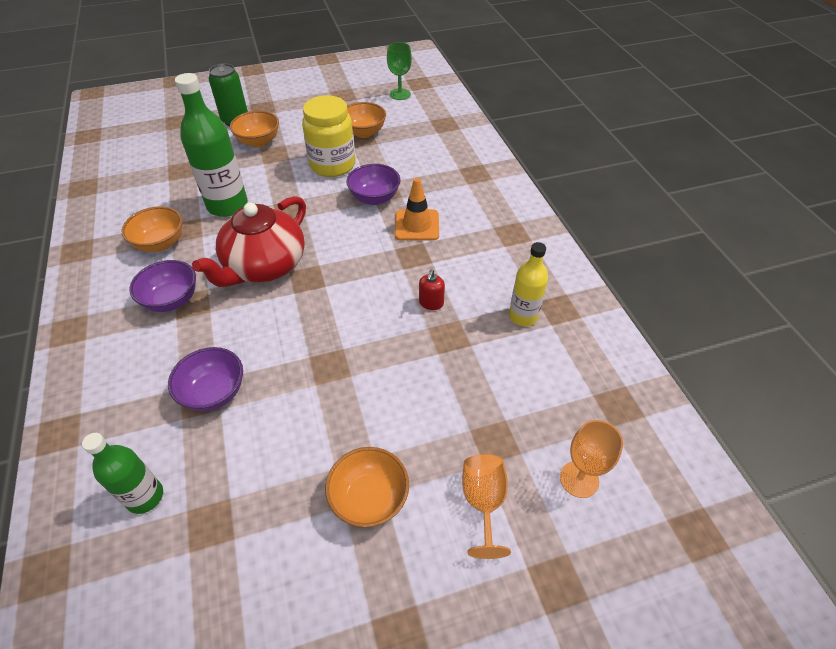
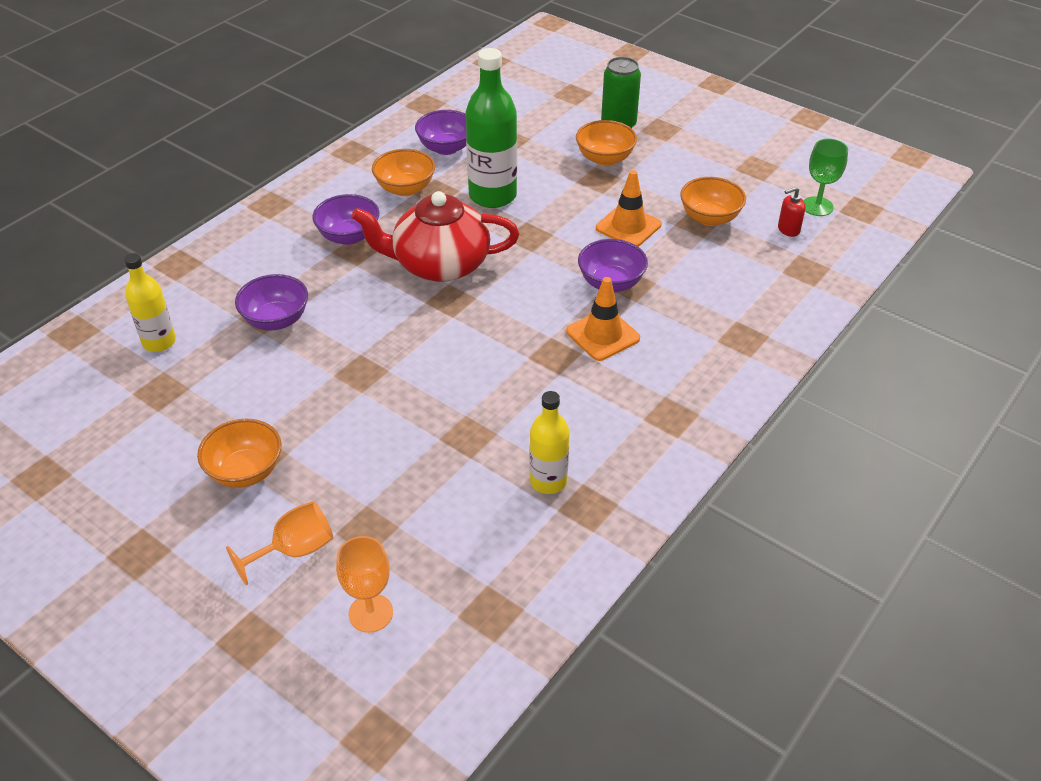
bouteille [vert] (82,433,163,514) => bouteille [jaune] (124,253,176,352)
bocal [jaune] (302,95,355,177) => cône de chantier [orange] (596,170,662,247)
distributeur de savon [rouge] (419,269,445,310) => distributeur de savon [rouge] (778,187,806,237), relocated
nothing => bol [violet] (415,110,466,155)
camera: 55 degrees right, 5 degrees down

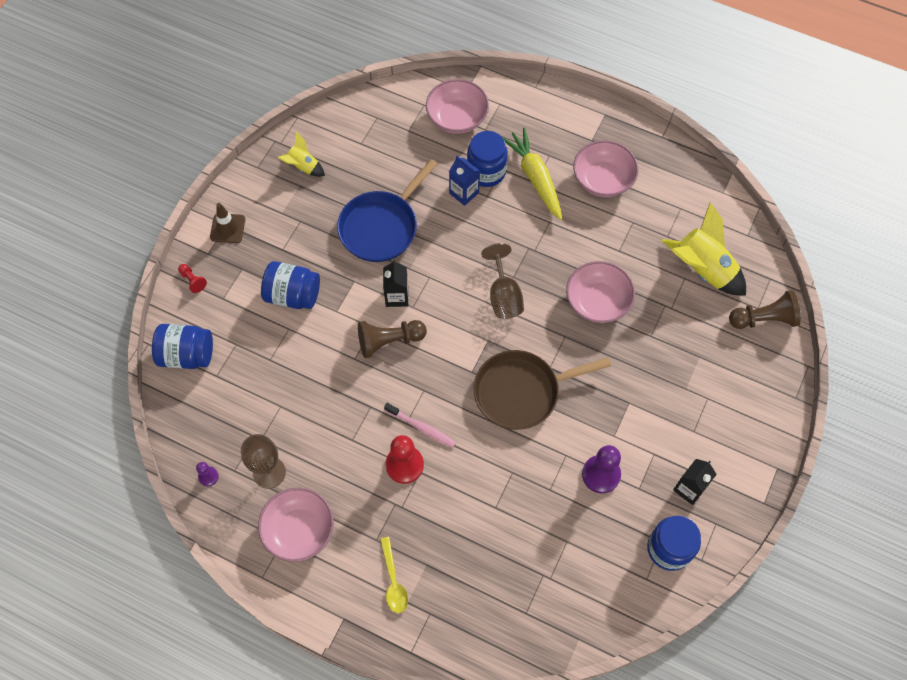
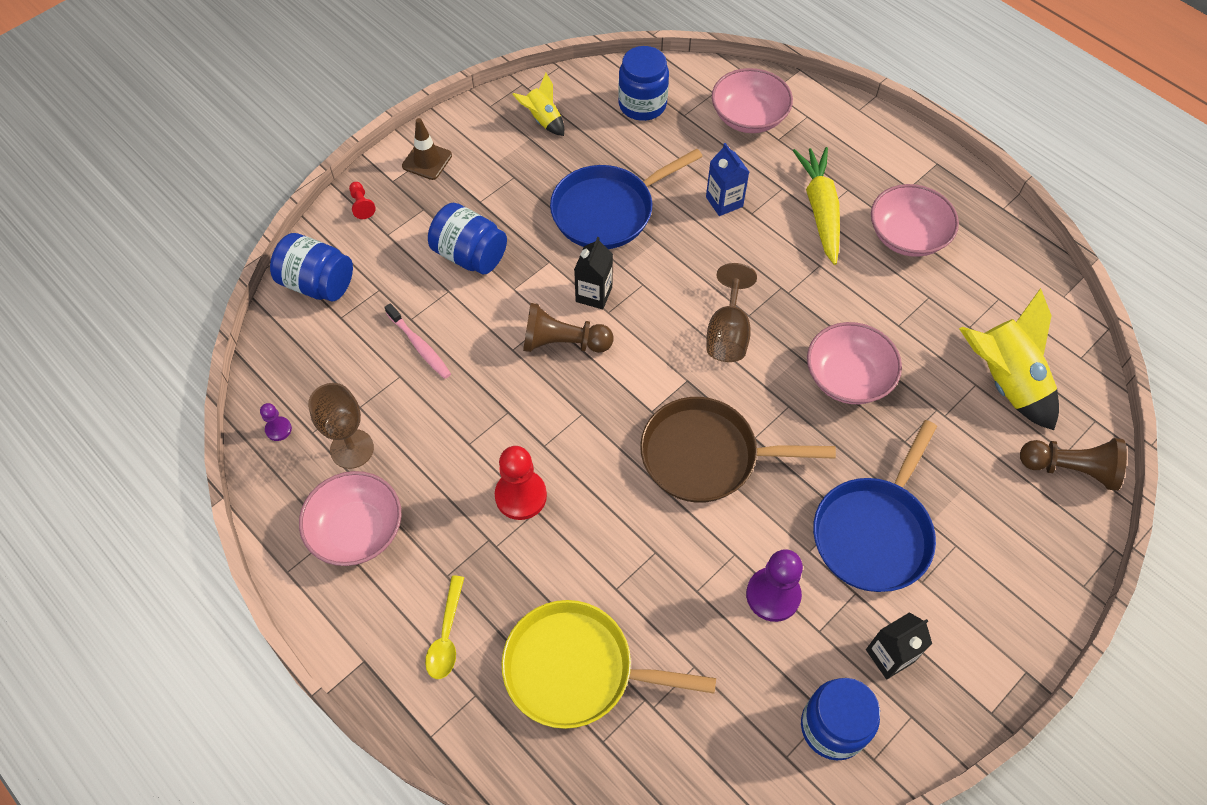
brosse à dents [rose] (384,403,456,448) => brosse à dents [rose] (385,303,451,379), relocated
bocal [bleu] (467,131,508,187) => bocal [bleu] (618,46,669,121), relocated
nothing => poêle [jaune] (501,600,716,729)
nothing => poêle [bleu] (813,420,937,592)
camera: 20 degrees right, 5 degrees down

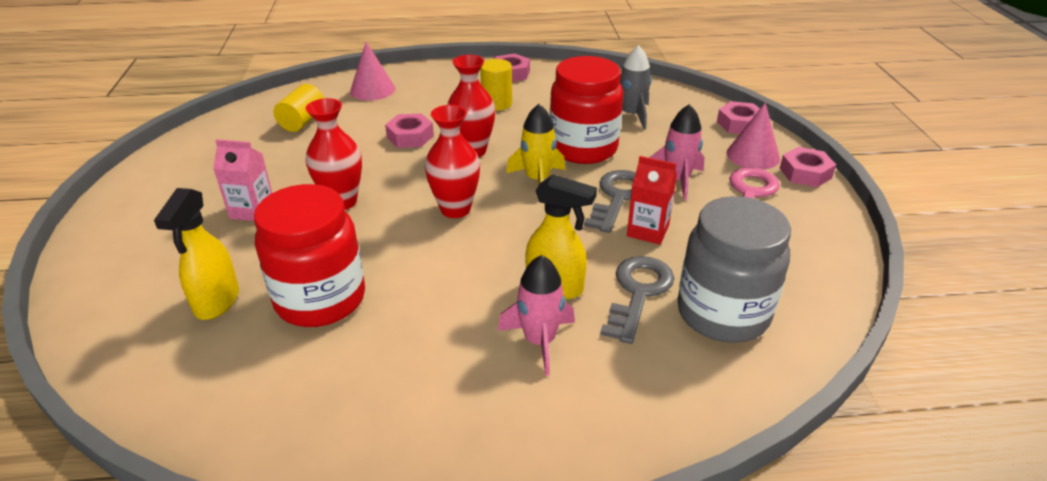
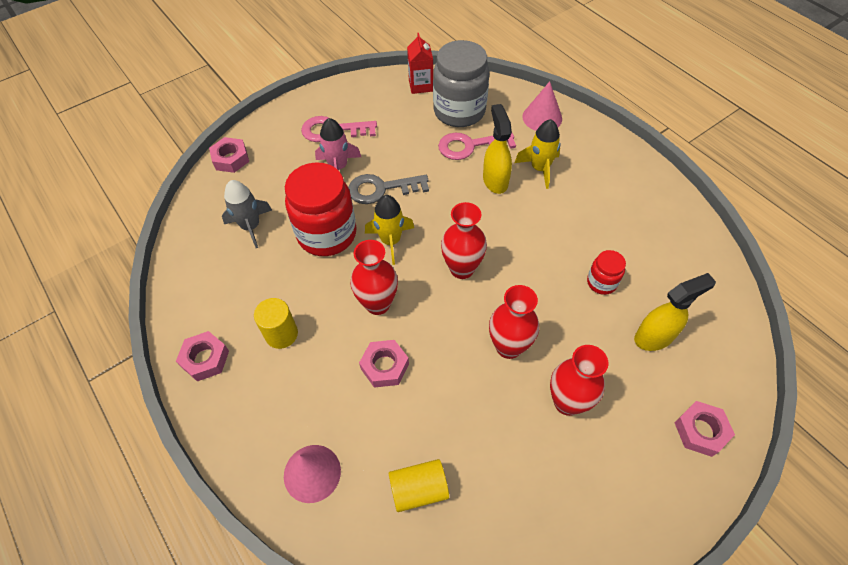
brique de lait [rose] (213,139,272,221) => vase [rouge] (550,345,608,416)
bocal [rouge] (254,184,365,327) => bocal [rouge] (587,250,626,295), x0.48
fusée [rose] (498,255,575,376) => fusée [jaune] (514,119,561,189)
clé [gris] (600,256,674,344) => clé [rose] (438,133,516,160)
brique de lait [rouge] (627,156,677,245) => brique de lait [rouge] (407,33,433,94), relocated
cône [rose] (727,103,780,170) => cône [rose] (522,81,562,131), relocated
écrou [rose] (779,147,836,187) => écrou [rose] (674,401,735,457), relocated
camera: 120 degrees left, 20 degrees up

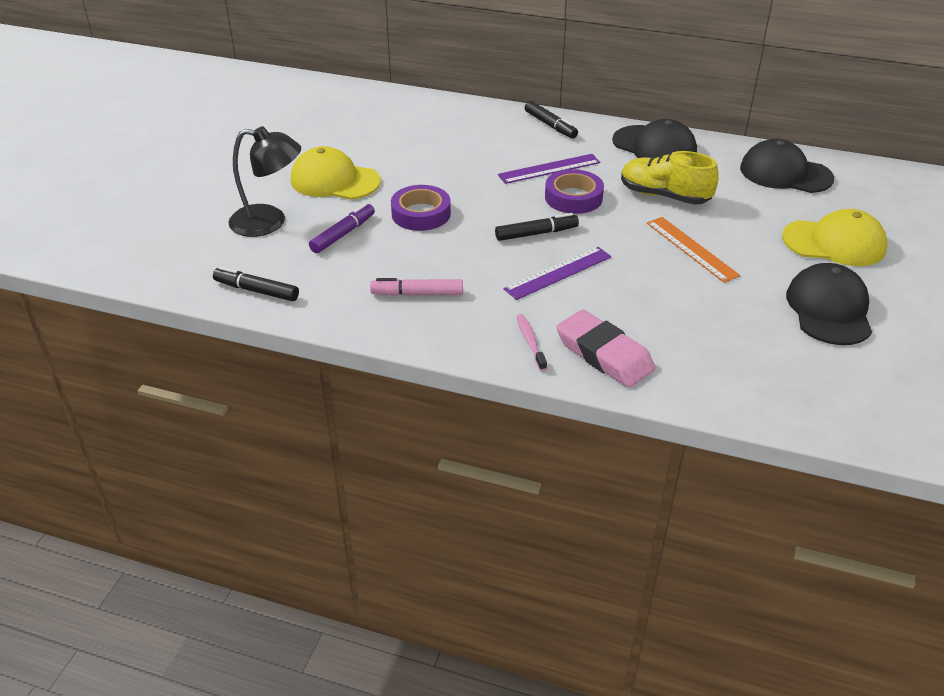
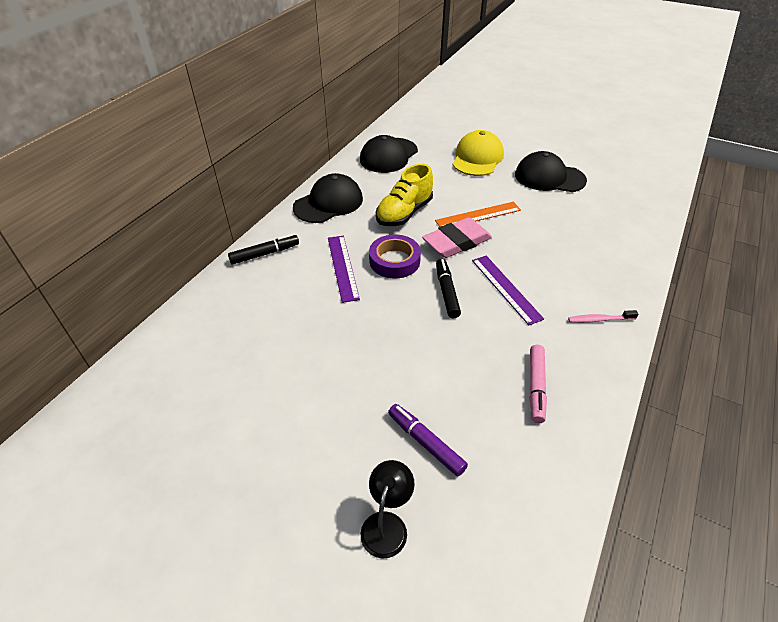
feutre [noir] (213,266,299,301) => nothing
lampe [noir] (229,126,301,237) => lampe [noir] (360,460,414,559), x0.64
casquette [jaune] (291,146,381,200) => nothing
ruban adhésif [violet] (391,185,451,231) => nothing
gomme [rose] (556,309,655,388) => gomme [rose] (422,217,492,258), relocated
camera: 80 degrees left, 5 degrees up

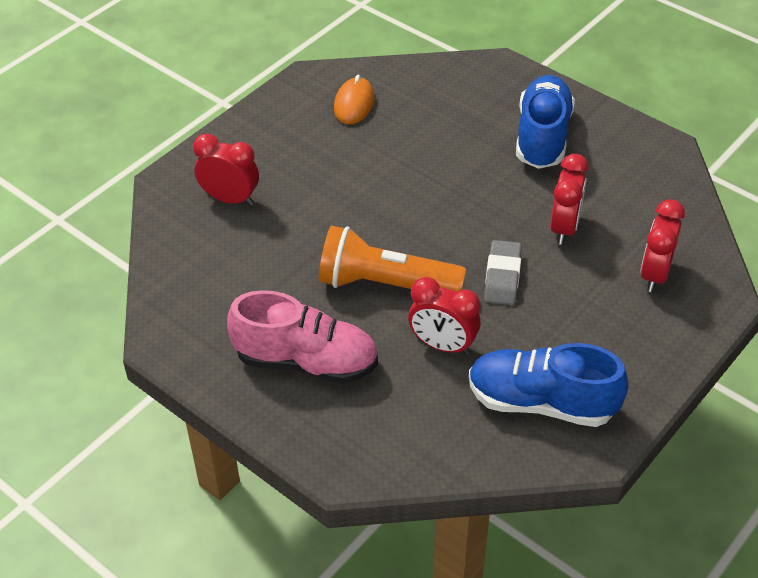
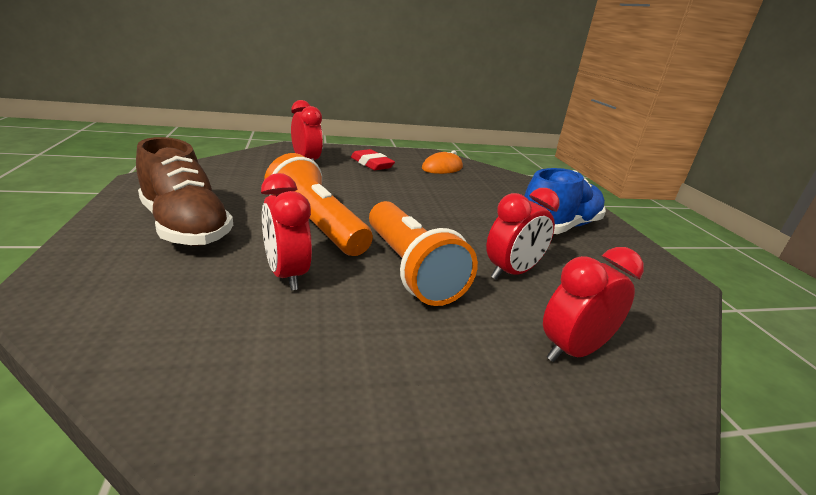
chaussure [rose] (227,290,378,384) => chaussure [marron] (136,137,233,246)
chaussure [bleu] (469,343,628,427) => nothing
gomme [gris] (484,240,522,305) => lampe de poche [orange] (369,201,478,306)
nothing => gomme [rouge] (351,149,395,170)
camera: 35 degrees right, 20 degrees down

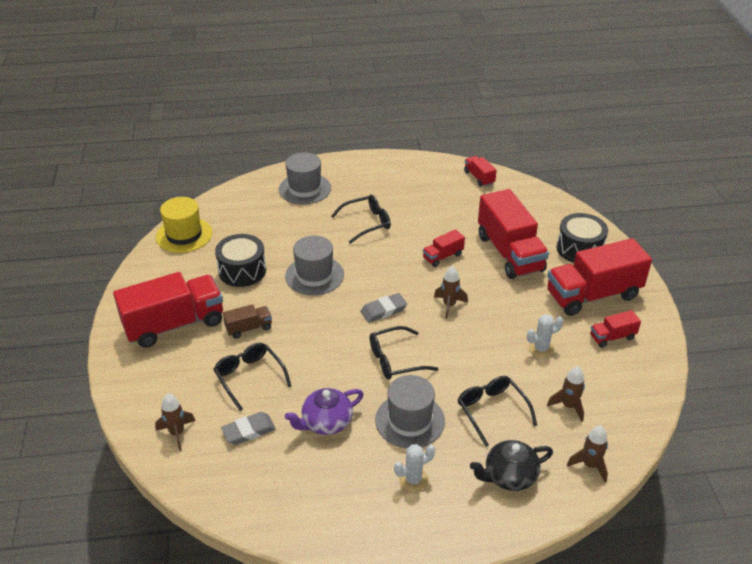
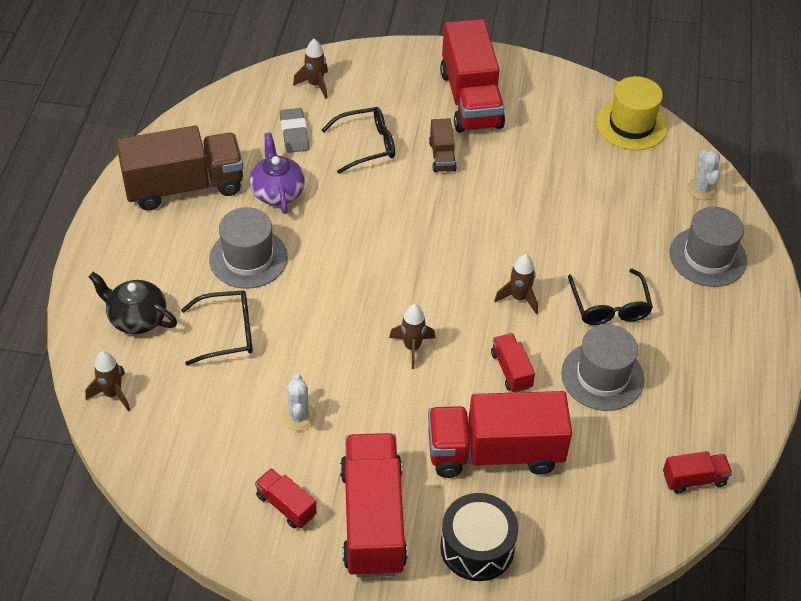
tambour [noir] (215,234,266,287) => nothing
chapeau [gris] (285,236,344,295) => chapeau [gris] (561,325,645,411), relocated
gomme [gris] (361,293,407,323) => nothing
lunettes [noir] (370,326,438,380) => nothing
cactus [blanc] (394,444,435,492) => cactus [blanc] (687,149,720,200), relocated
théière [noir] (470,440,553,491) => théière [noir] (89,272,177,334), 60 degrees counterclockwise
fusée [marron] (547,366,585,422) => fusée [marron] (494,254,538,314), relocated
camion [rouge] (590,310,641,348) => camion [rouge] (255,468,317,528), 45 degrees counterclockwise
nothing => camion [marron] (116,126,243,210)
camera: 105 degrees right, 10 degrees up

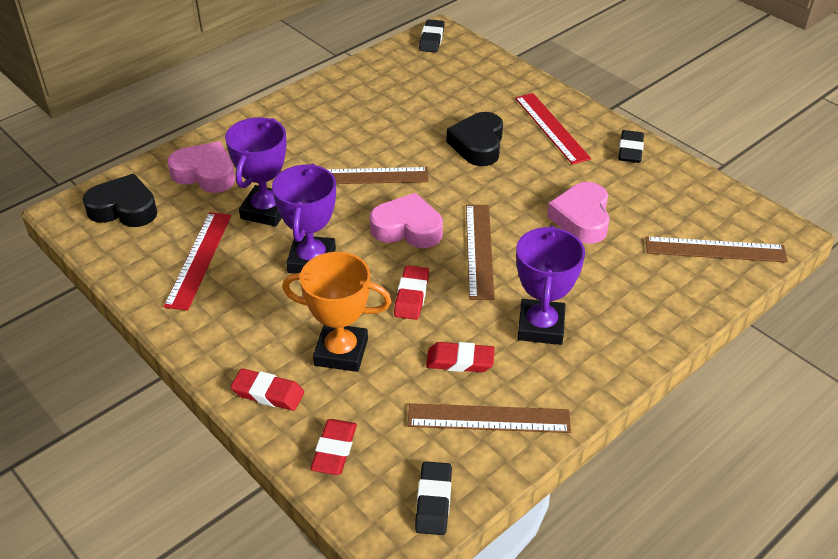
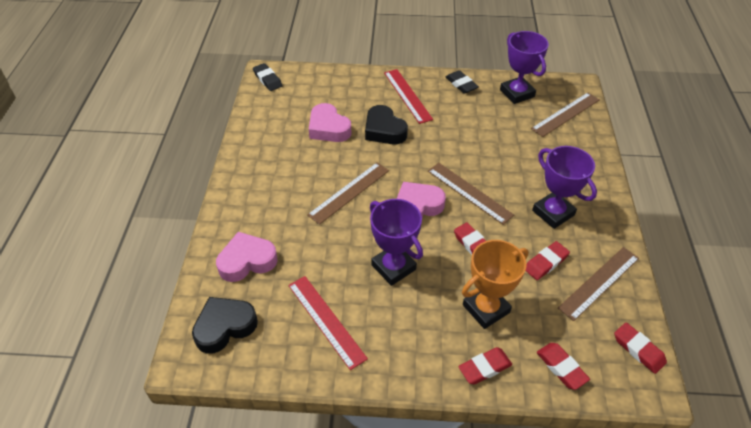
trophée [violet] (225,117,287,227) => trophée [violet] (500,31,549,104), relocated
gomme [noir] (415,461,452,535) => gomme [rouge] (614,322,667,374)
règle [rouge] (515,93,591,165) => règle [rouge] (384,69,433,124), 45 degrees clockwise
cœur [rose] (547,182,610,244) => cœur [rose] (309,103,351,142), relocated
camera: 45 degrees left, 5 degrees up

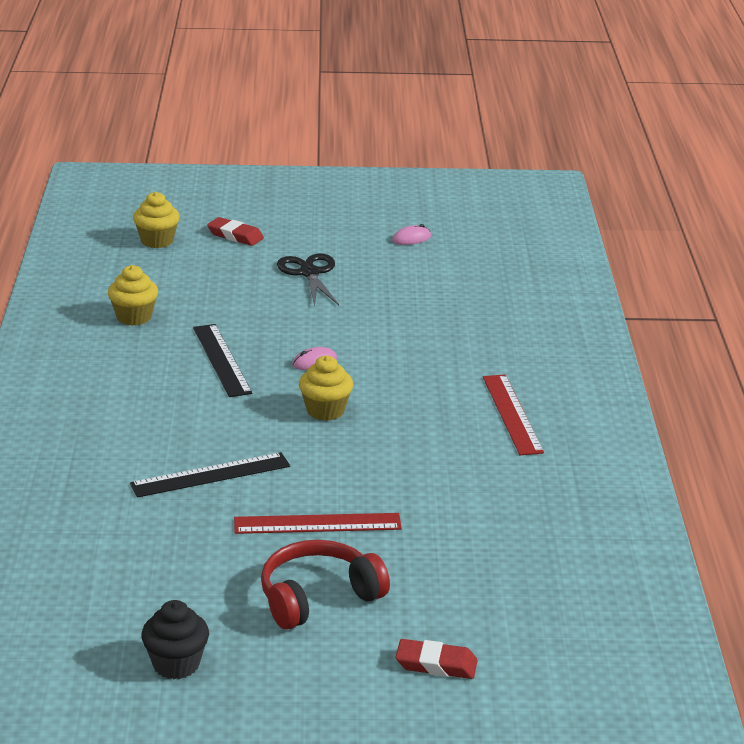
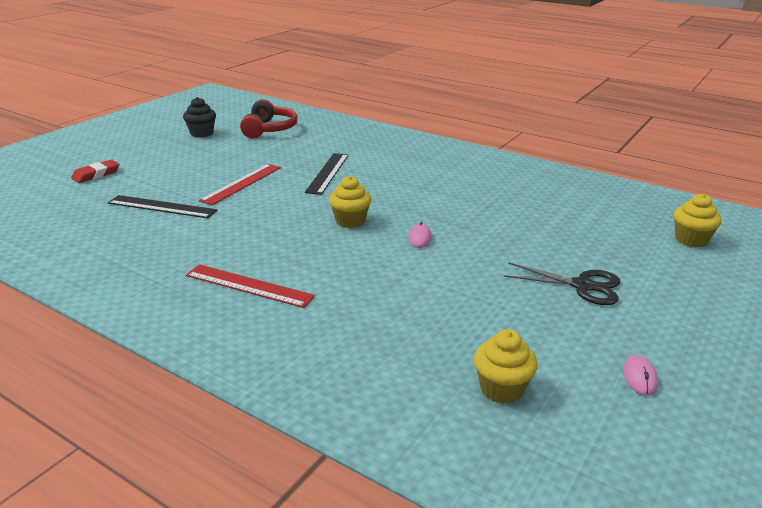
muffin [jaune] (108,265,158,326) => muffin [jaune] (474,329,538,404), relocated
règle [noir] (193,324,253,397) => règle [noir] (108,195,217,218), relocated
gomme [rouge] (207,217,264,246) => nothing
casque audio [rouge] (261,540,390,630) => casque audio [rouge] (240,99,298,139), relocated
camera: 125 degrees right, 0 degrees up

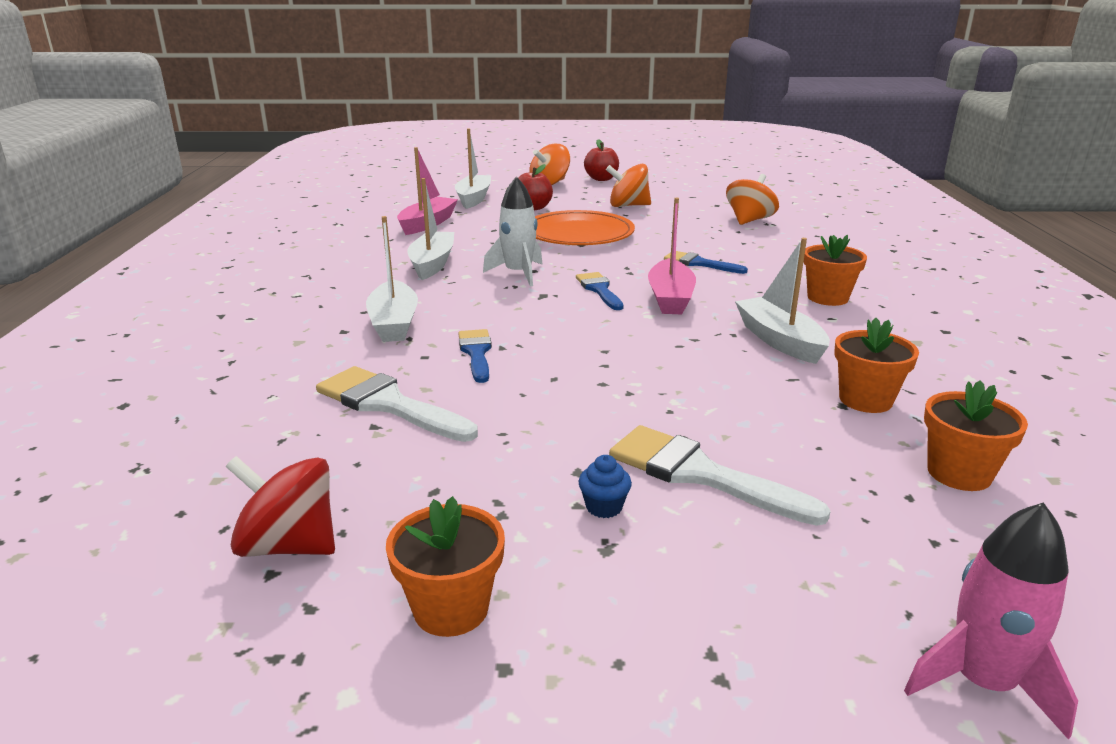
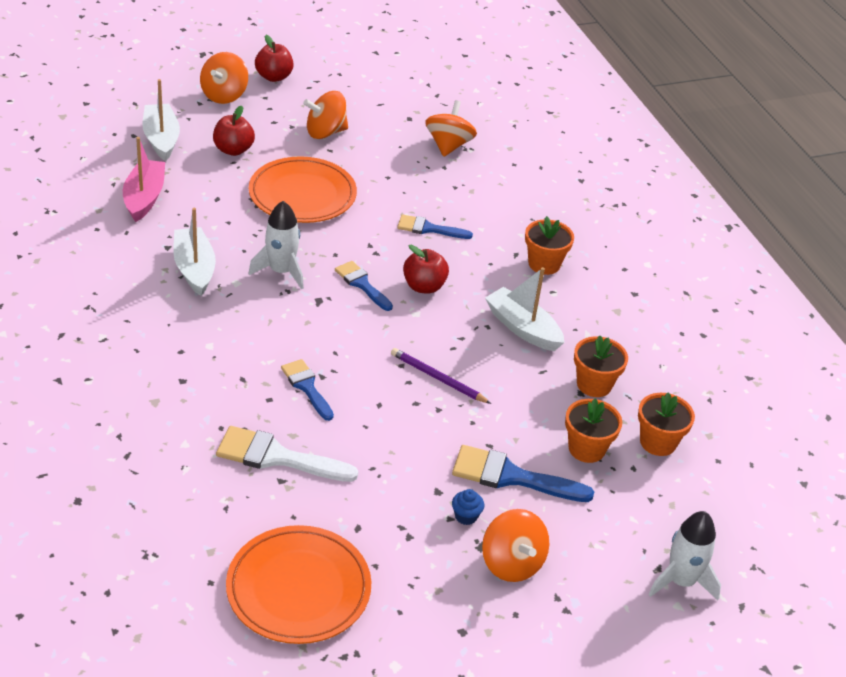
toupie [rouge] (226,456,335,557) => assiette [orange] (226,525,371,644)
bateau [blanc] (366,216,418,342) => nothing
pot de fleurs [orange] (386,496,505,637) => pot de fleurs [orange] (565,399,622,463), relocated
pinceau [blanc] (609,425,831,526) => pinceau [bleu] (452,445,594,502)
bateau [rose] (648,198,696,314) => pomme [rouge] (403,245,449,294)
fusée [rose] (904,502,1078,740) => fusée [blanc] (648,511,721,600)
nothing => crayon [violet] (391,348,491,404)
nothing => toupie [orange] (482,509,549,582)
camera: 25 degrees left, 15 degrees up

